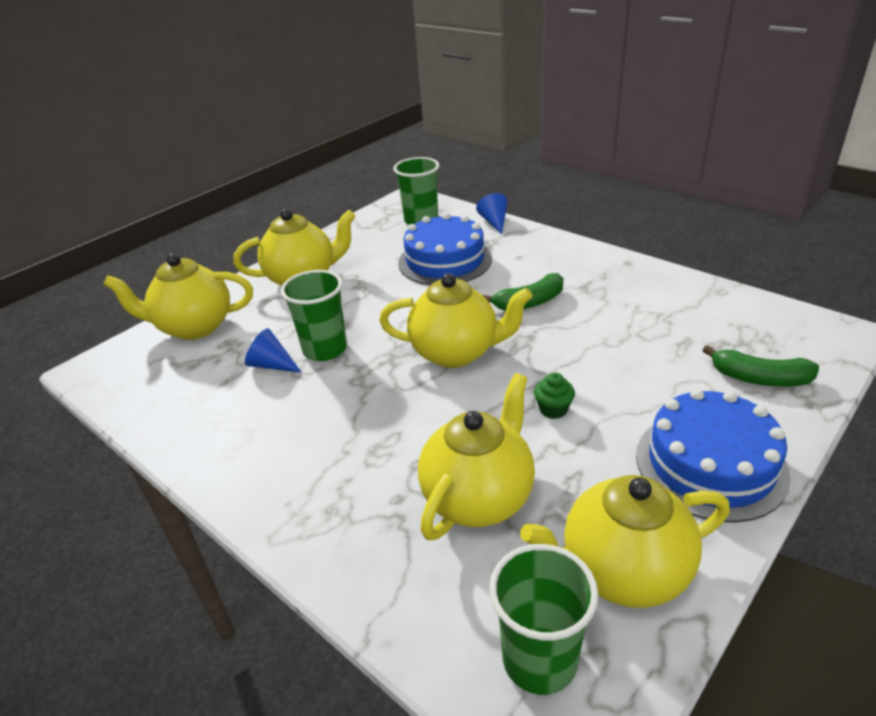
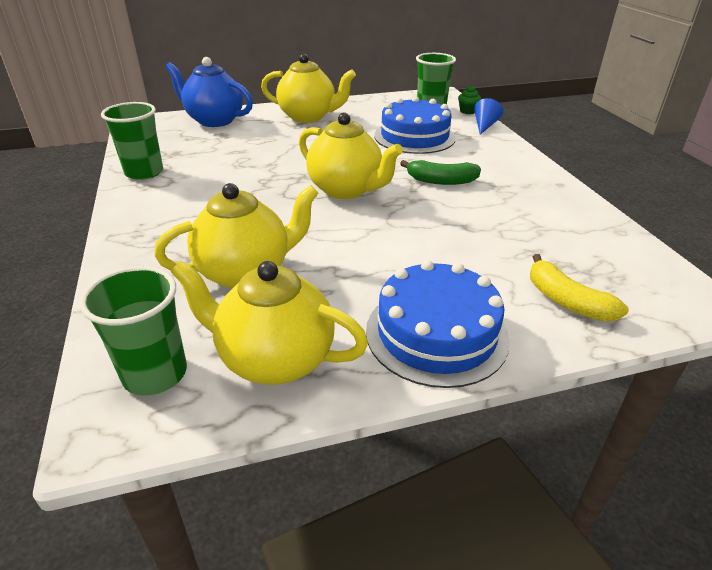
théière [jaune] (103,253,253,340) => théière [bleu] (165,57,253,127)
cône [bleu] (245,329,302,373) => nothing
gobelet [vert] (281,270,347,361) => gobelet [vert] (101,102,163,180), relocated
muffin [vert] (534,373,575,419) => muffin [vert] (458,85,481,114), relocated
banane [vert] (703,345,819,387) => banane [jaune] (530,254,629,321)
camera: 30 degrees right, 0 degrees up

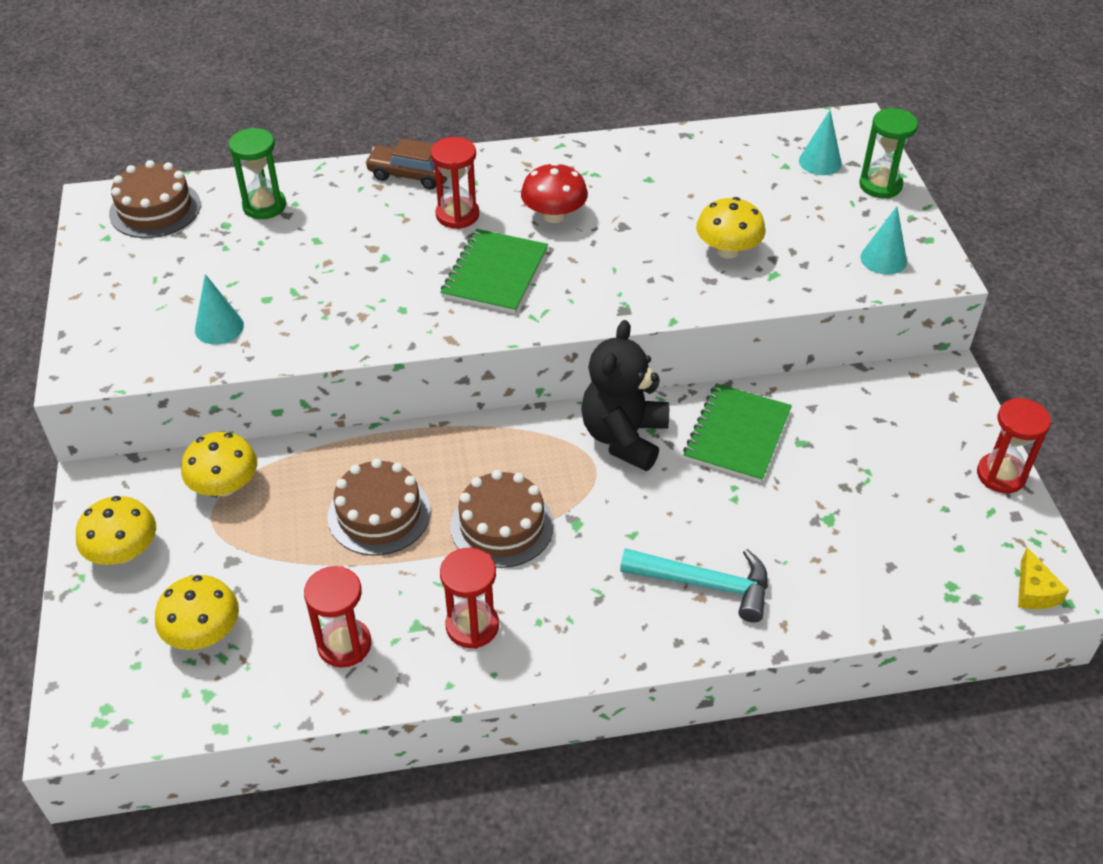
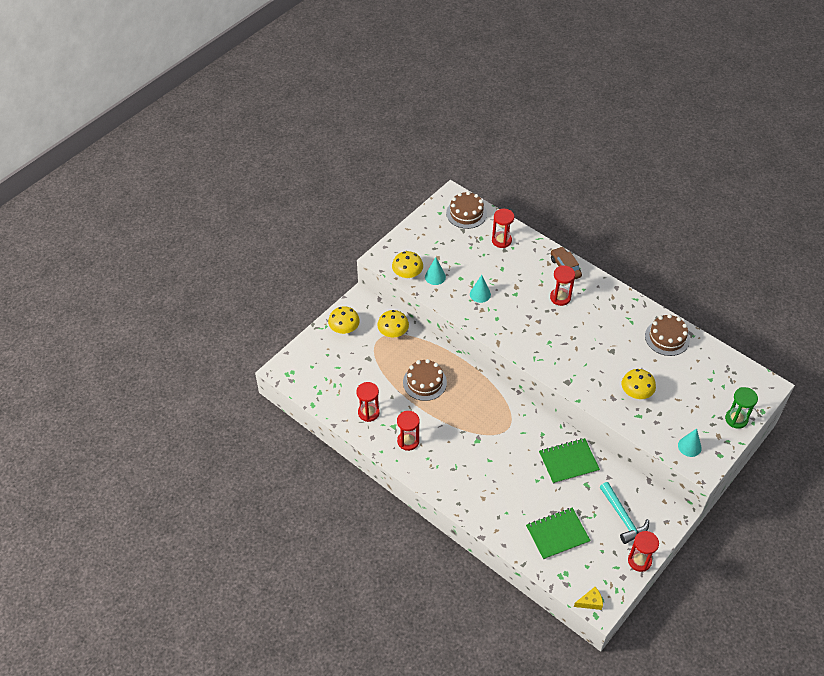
champignon [jaune] (155,575,239,650) => champignon [jaune] (392,251,423,279), relocated
sablier [vert] (228,128,286,219) => sablier [rouge] (492,209,514,248)
carnet [vert] (440,229,548,314) => carnet [vert] (526,508,591,560), relocated
gâteau [marron] (450,470,554,568) => gâteau [marron] (645,314,690,356), relocated
champignon [rouge] (521,162,588,223) => nothing
ours en peluche [noir] (581,320,669,471) => nothing
marteau [turquoise] (620,548,768,622) => marteau [turquoise] (600,482,649,544), relocated
cône [turquoise] (799,110,842,175) => cône [turquoise] (470,275,491,303), relocated
fromage [jaune] (1018,547,1069,609) => fromage [jaune] (574,587,603,610), 150 degrees counterclockwise
camera: 50 degrees right, 5 degrees up

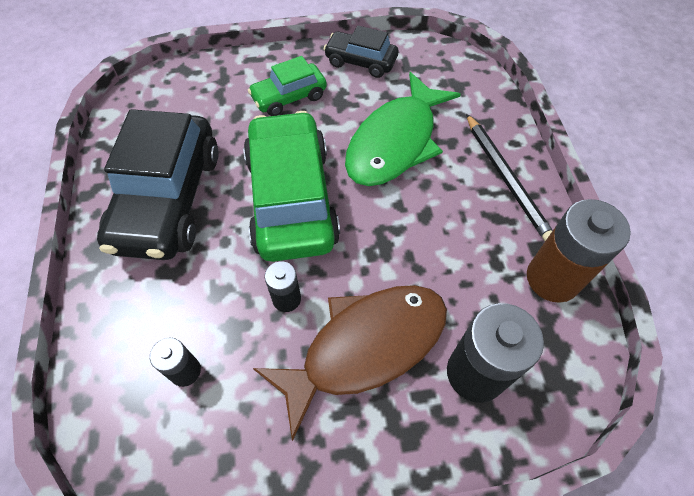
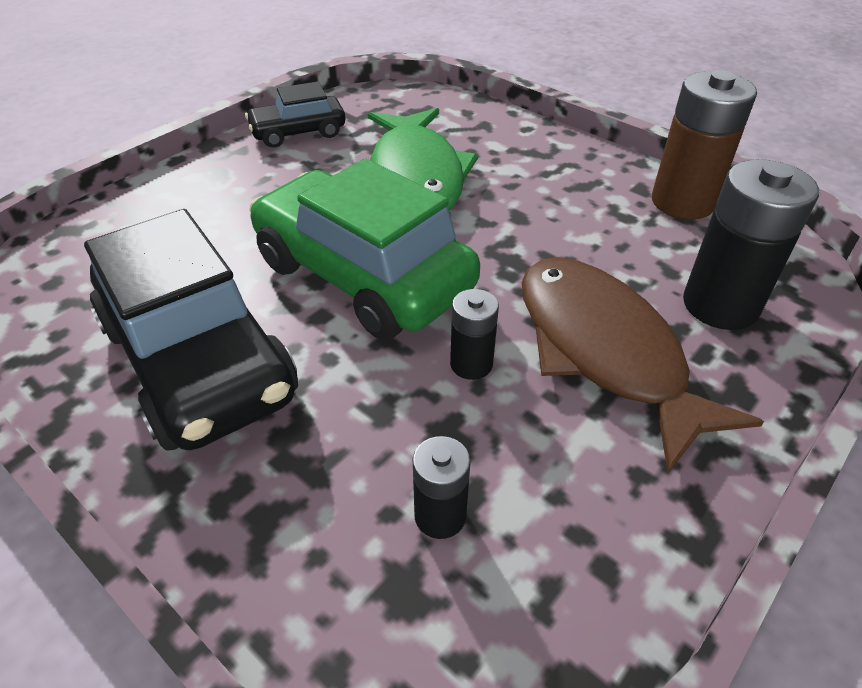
voiture [vert] (248,56,327,116) => nothing
poisson [marron] (253,285,447,441) => poisson [marron] (522,257,764,473), 45 degrees counterclockwise
crayon [noir] (466,114,553,241) => nothing
camera: 40 degrees left, 15 degrees down

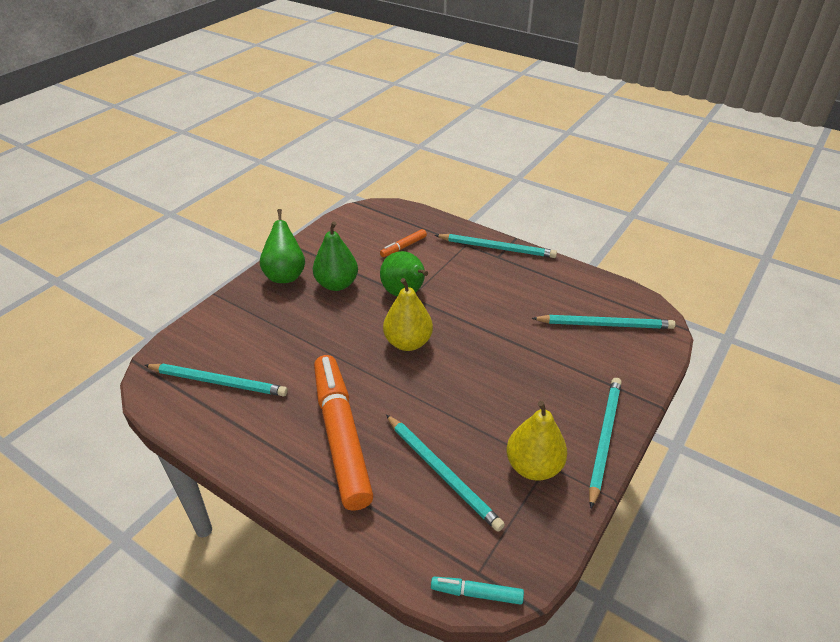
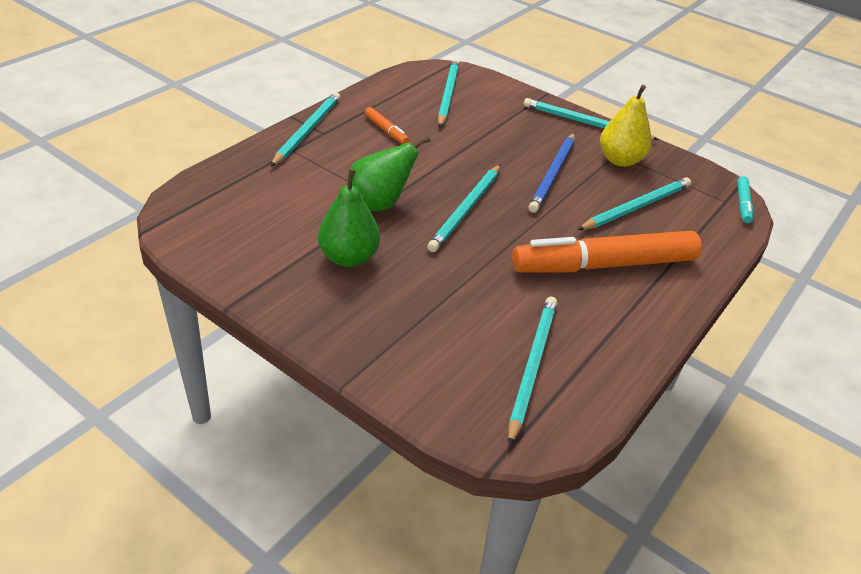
poire [vert] (260,209,305,283) => nothing
feutre [orange] (380,229,427,257) => feutre [orange] (365,107,409,144), relocated
poire [jaune] (383,278,433,351) => crayon [turquoise] (427,165,500,252)
nothing => crayon [bleu] (528,133,575,213)
camera: 90 degrees left, 0 degrees up

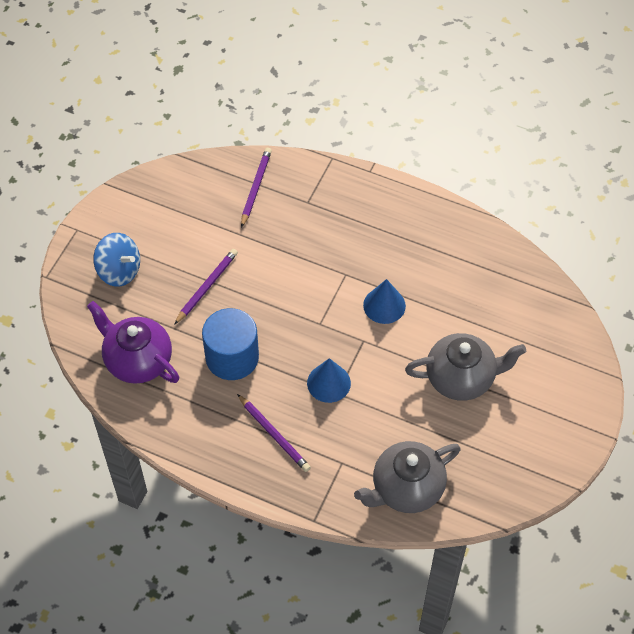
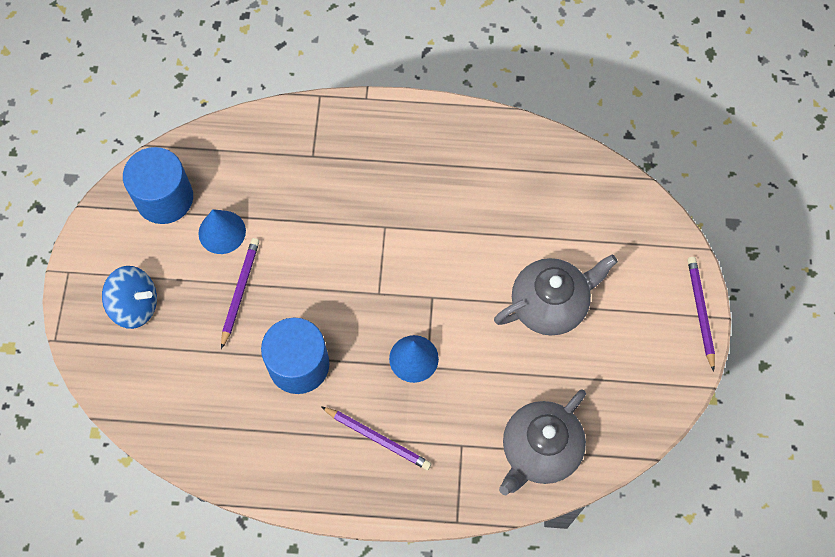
théière [violet] (87,301,179,384) => nothing
crayon [violet] (241,148,272,228) => crayon [violet] (688,257,715,372), relocated
cône [bleu] (363,279,406,324) => cône [bleu] (198,209,246,254), relocated
nothing => cylindre [bleu] (123,147,193,224)
camera: 20 degrees left, 10 degrees up

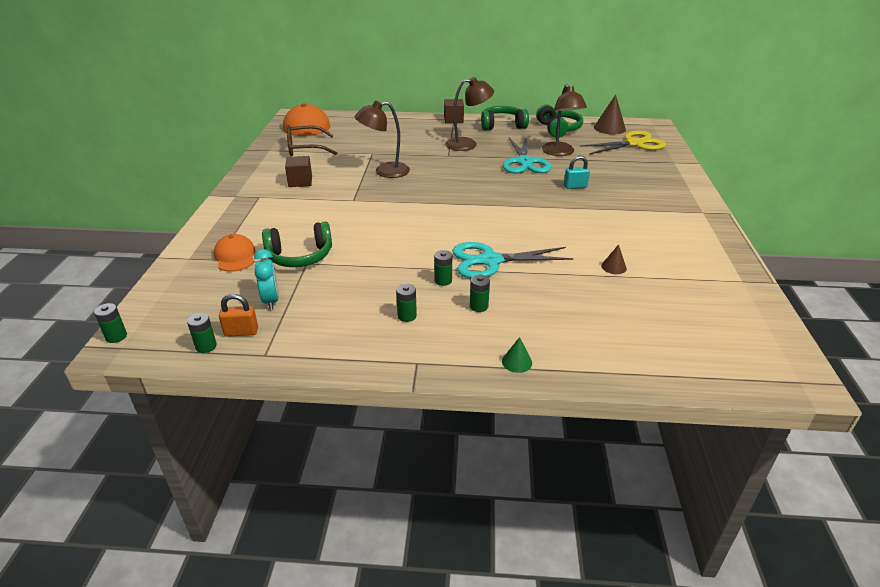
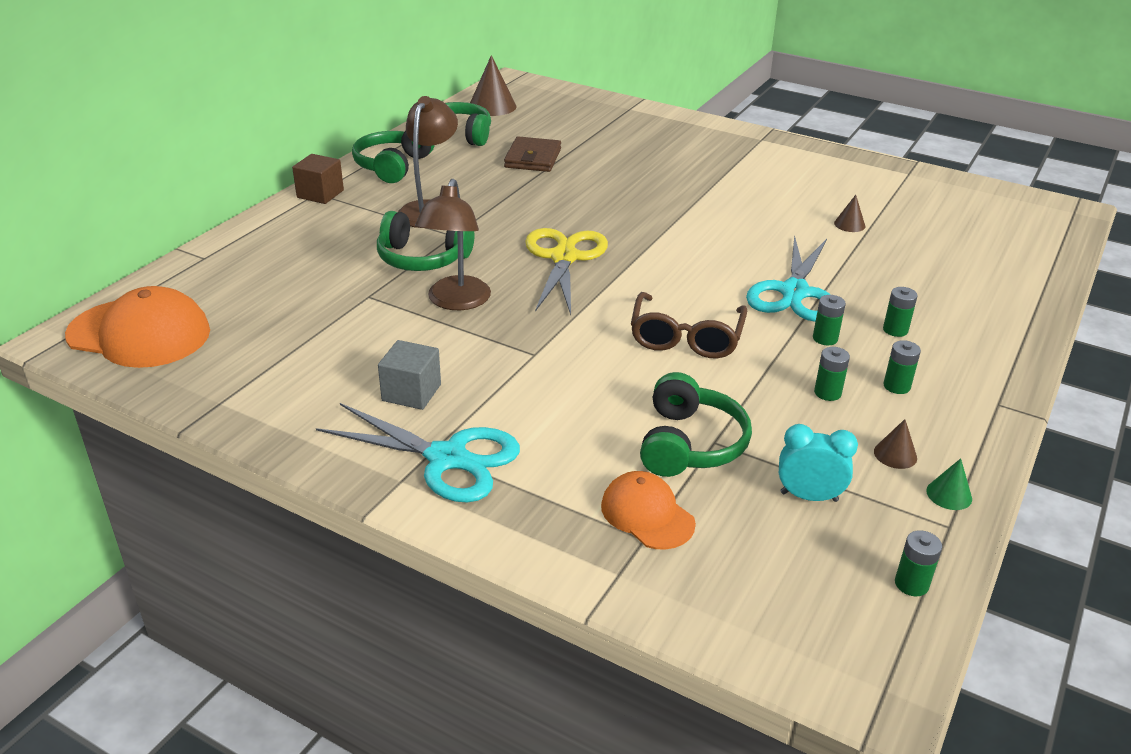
pile [vert] (94,303,127,343) => pile [vert] (814,347,850,401), relocated
casquette [orange] (214,234,255,272) => casquette [orange] (601,471,696,549), 45 degrees clockwise
cadenas [orange] (219,294,258,336) => nothing
cube [marron] (285,156,312,187) => cube [gris] (378,340,441,410)
lunettes [marron] (286,124,337,156) => lunettes [marron] (631,292,747,359), relocated
cône [vert] (502,337,532,373) => cône [vert] (926,458,972,510), relocated
ciseaux [turquoise] (503,137,552,173) => ciseaux [turquoise] (316,403,520,503), relocated
lampe [marron] (542,84,587,156) => portefeuille [marron] (504,136,561,172)
cadenas [turquoise] (564,156,590,189) => nothing
ciseaux [jaune] (580,131,666,155) => ciseaux [jaune] (525,228,608,315), relocated
nothing => casque audio [vert] (377,211,475,271)
nothing => cône [marron] (874,419,917,469)
camera: 65 degrees left, 0 degrees up

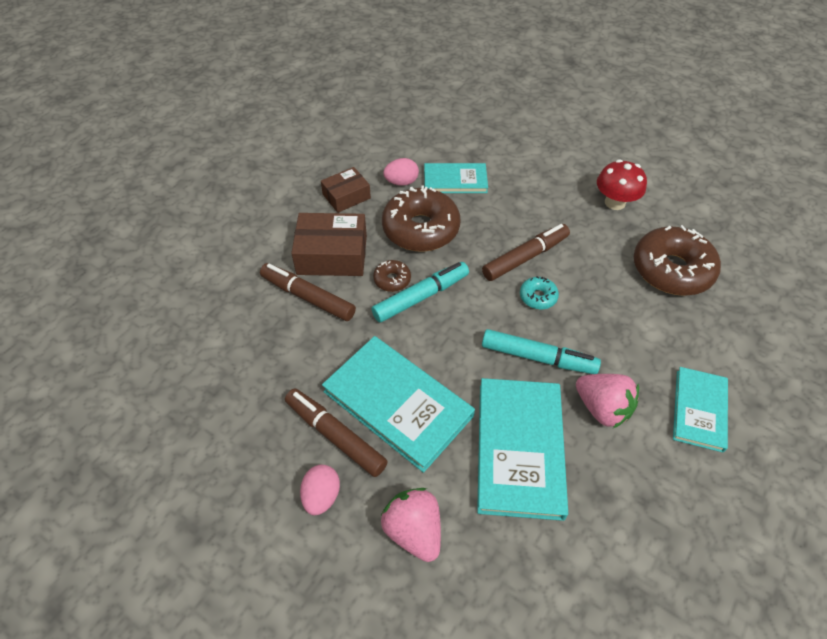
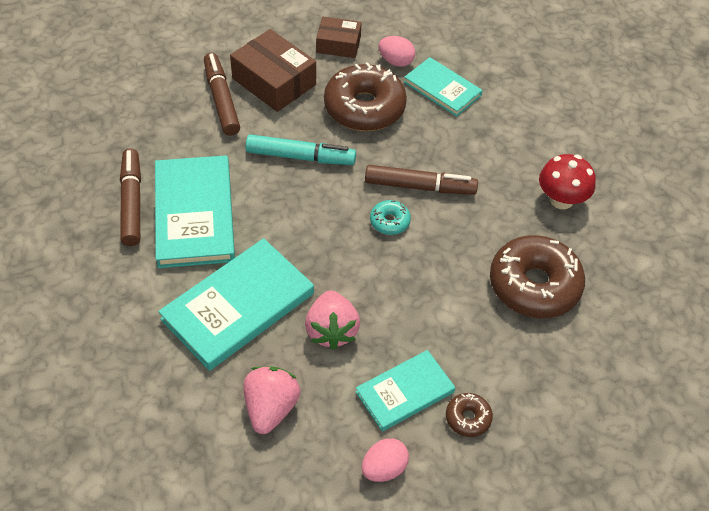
œuf [rose] (300,465,340,515) => œuf [rose] (362,438,409,482), relocated
beignet [marron] (373,260,411,292) => beignet [marron] (446,393,493,437), relocated
fraise [rose] (380,488,441,562) => fraise [rose] (244,366,300,434), relocated
feutre [turquoise] (482,329,601,374) => nothing
camera: 40 degrees right, 0 degrees up

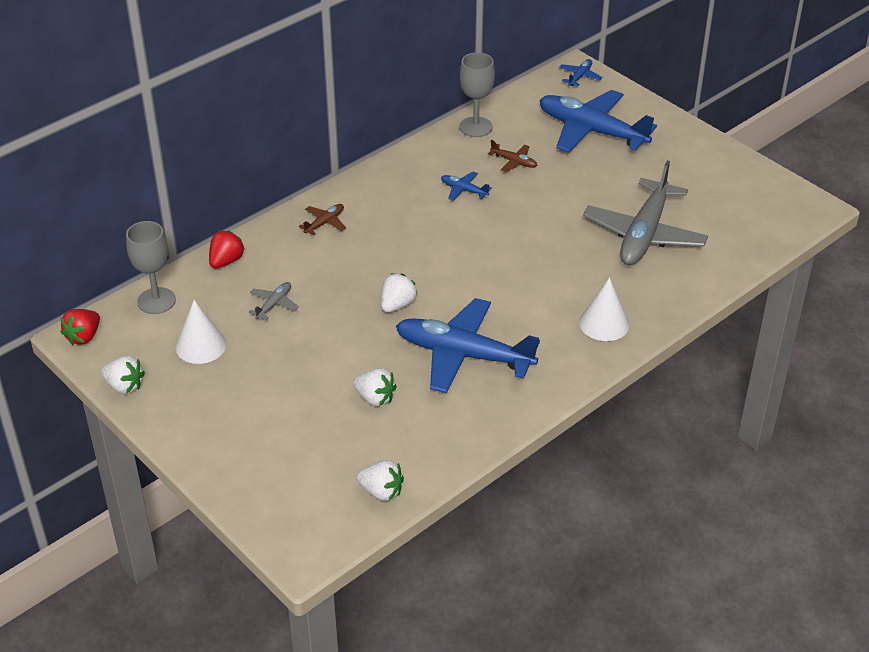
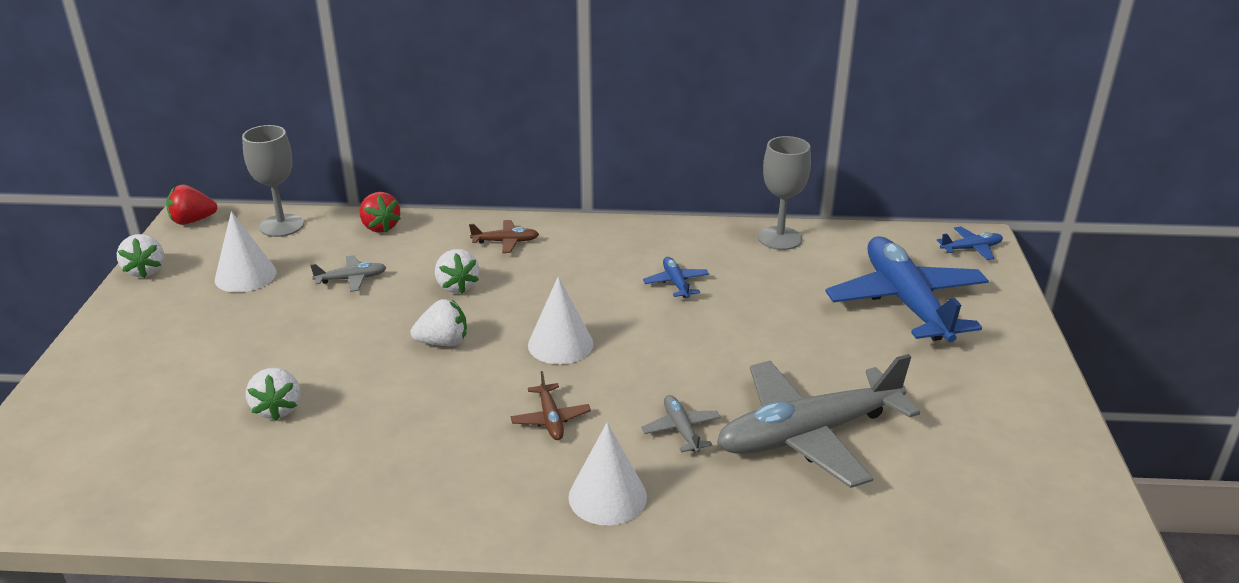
fraise [rouge] (209,230,245,269) => fraise [rouge] (359,192,401,233), 75 degrees clockwise
fraise [blanc] (357,460,404,501) => fraise [blanc] (435,249,479,294), relocated
avion [bleu] (396,298,540,393) => nothing
avion [marron] (488,140,537,172) => avion [marron] (511,371,591,440), relocated
nothing => cône [blanc] (528,276,594,364)
nothing => avion [gris] (642,395,721,453)
camera: 45 degrees right, 10 degrees down

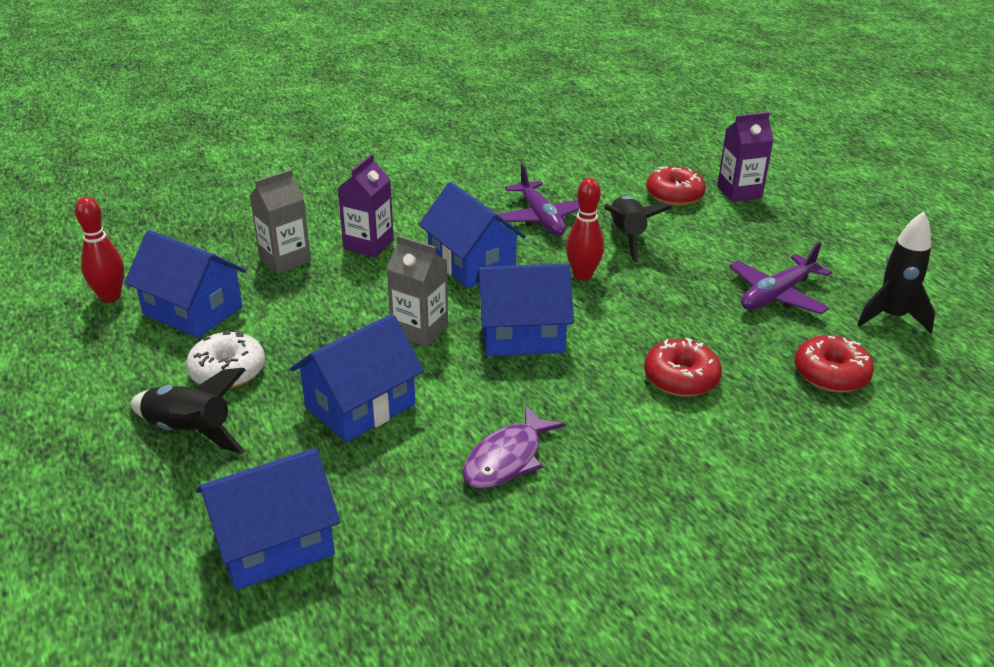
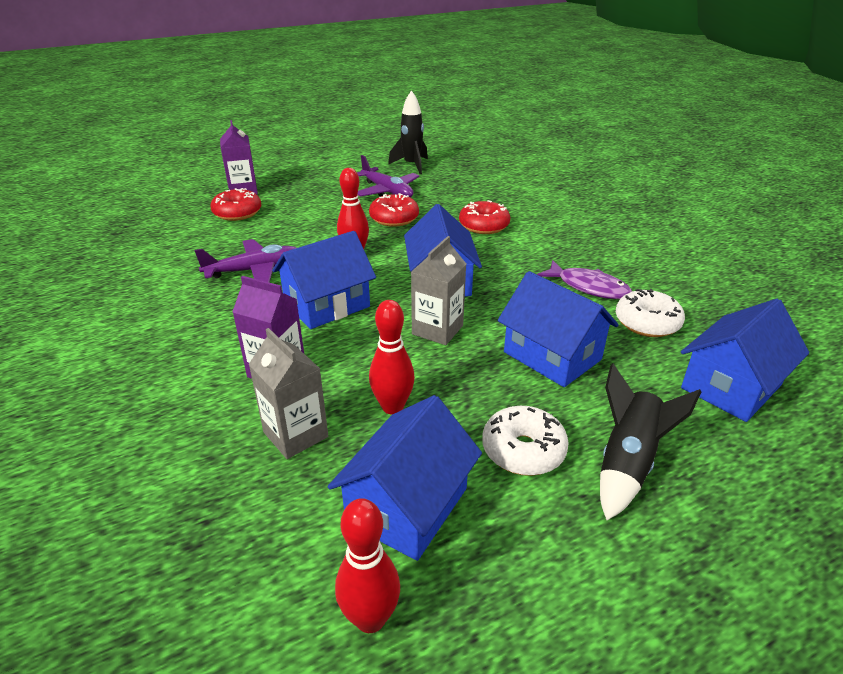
maison [bleu] (196,448,340,590) => maison [bleu] (681,299,809,422), 75 degrees clockwise
fusée [noir] (604,196,672,263) => nothing
beignet [rouge] (795,335,874,393) => beignet [rouge] (369,193,419,227), relocated
nothing => quille [rouge] (369,300,415,415)
nothing => beignet [blanc] (616,289,685,337)
camera: 90 degrees left, 0 degrees up

